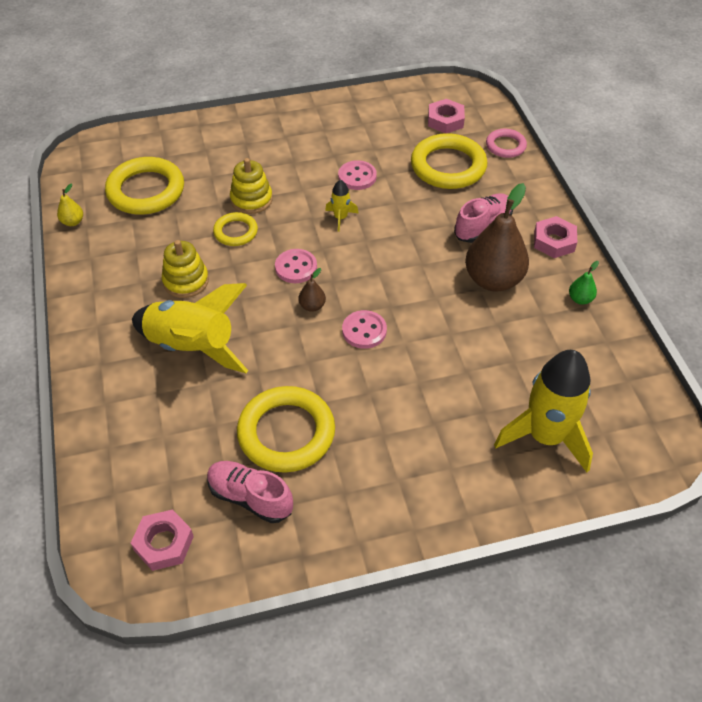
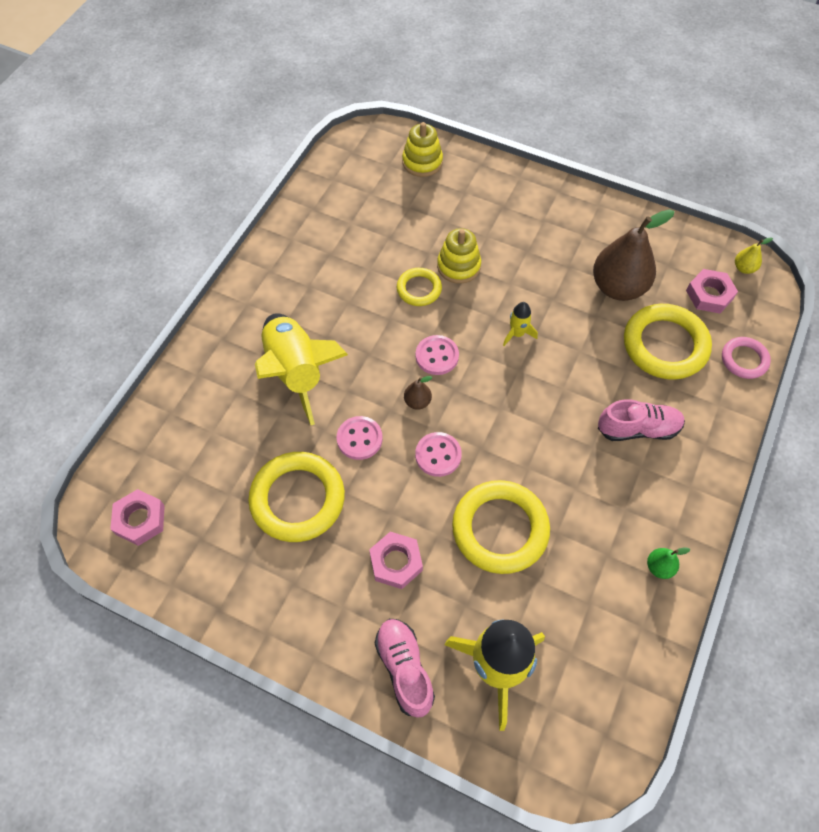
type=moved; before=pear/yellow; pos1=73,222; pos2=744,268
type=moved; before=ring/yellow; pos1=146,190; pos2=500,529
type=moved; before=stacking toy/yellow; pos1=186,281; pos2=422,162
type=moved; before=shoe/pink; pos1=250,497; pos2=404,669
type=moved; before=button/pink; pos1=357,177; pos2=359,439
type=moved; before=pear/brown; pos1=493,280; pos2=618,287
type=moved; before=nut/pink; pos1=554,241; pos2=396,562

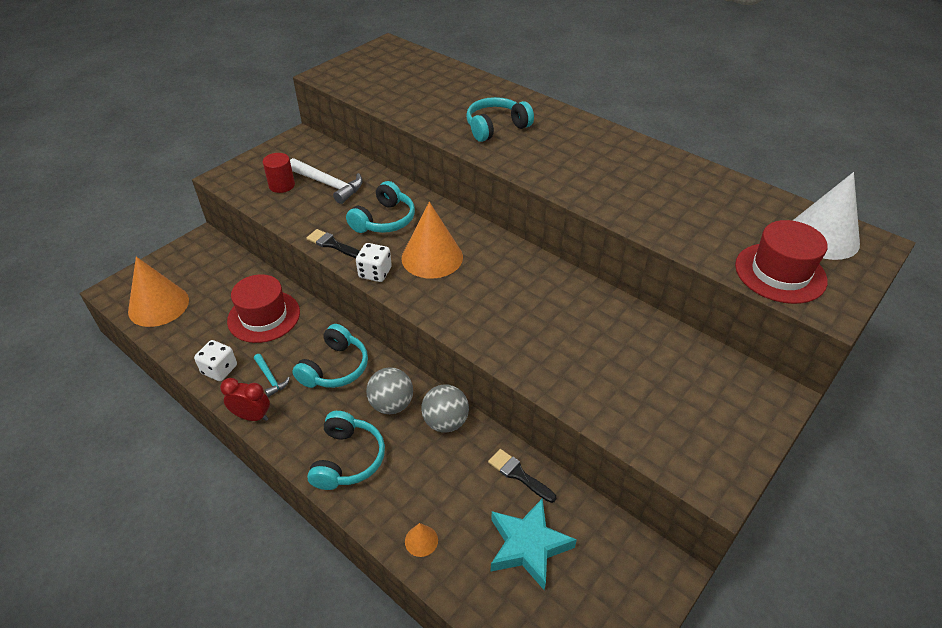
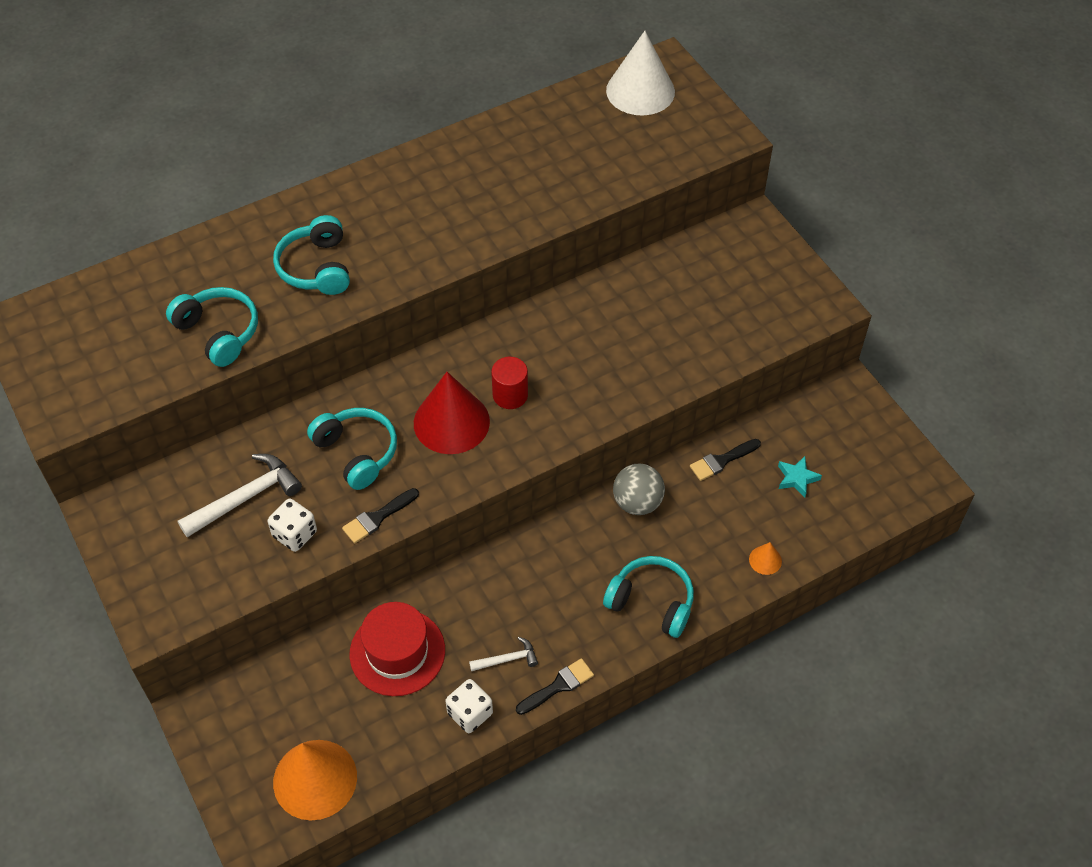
type=removed; before=ball/grey; pos1=391,404
type=removed; before=hat/red; pos1=780,273
type=moved; before=cylinder/red; pos1=282,185; pos2=510,395
type=moved; before=headphones/turquoise; pos1=335,368; pos2=219,332
type=moved; before=dice/white; pos1=375,273; pos2=295,534
type=replaced; before=clock/red; after=brush/black; pos1=252,416; pos2=558,686
type=recoloured; before=hammer/turquoise; after=hammer/white; pos1=270,378; pos2=507,659
type=recoloured; before=cone/orange; after=cone/red; pos1=432,257; pos2=451,422
type=resized; before=star/turquoise; pos1=528,546; pos2=797,478; scale=0.53

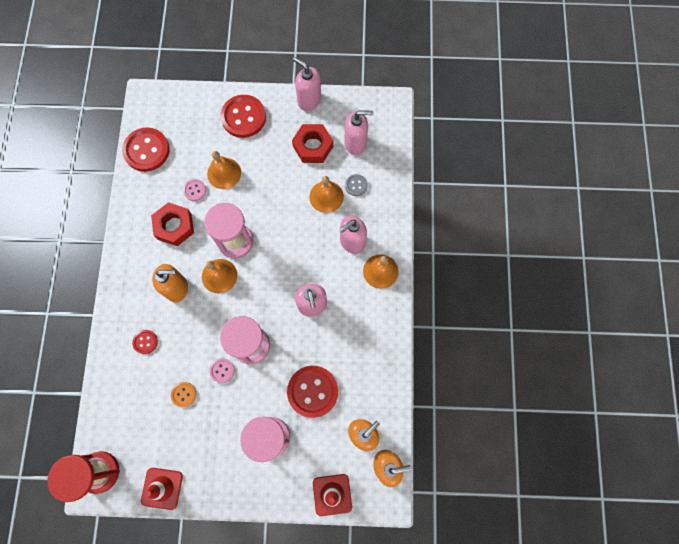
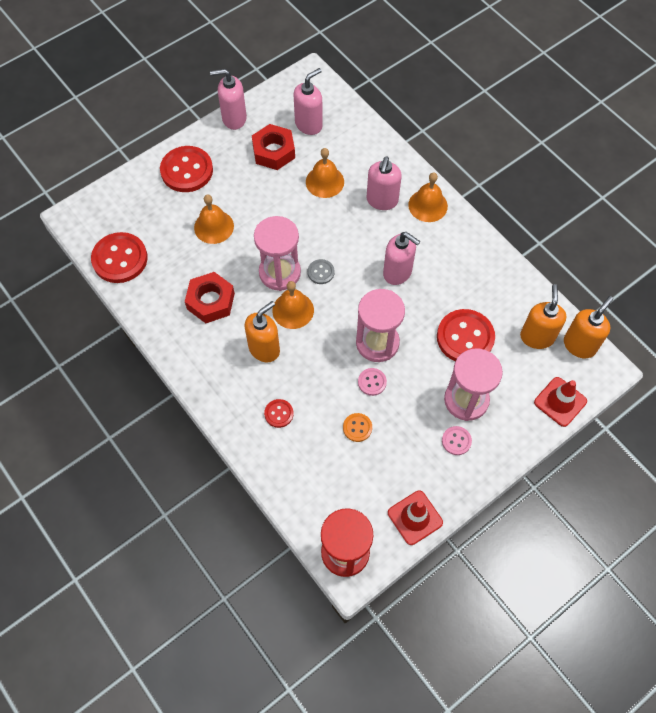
type=moved; before=button/pink; pos1=195,190; pos2=456,441
type=moved; before=button/grey; pos1=356,185; pos2=321,272

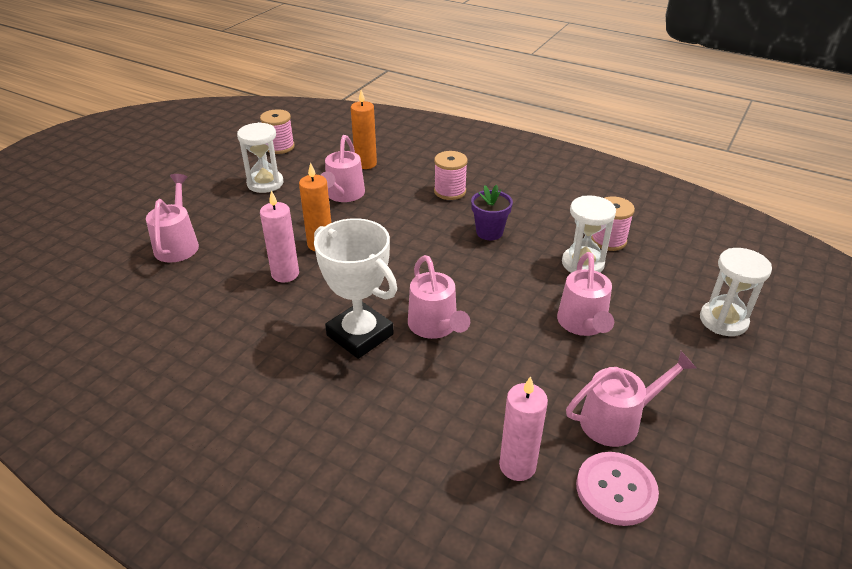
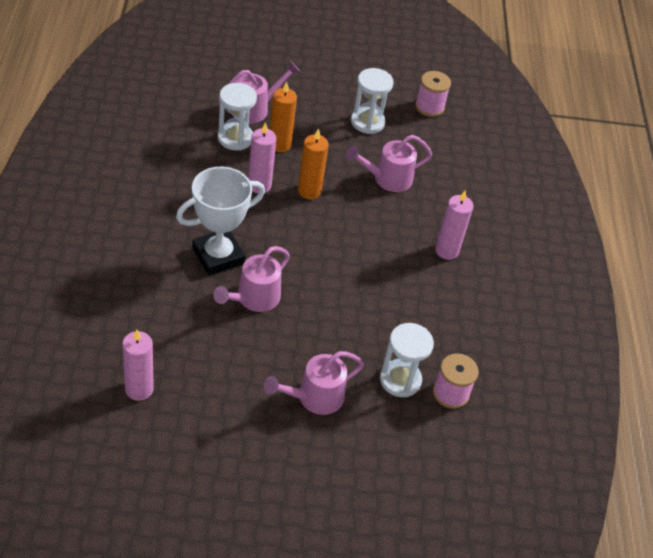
type=removed; before=flower pot/purple; pos1=489,232
type=removed; before=watering can/pink; pos1=618,420
type=removed; before=button/pink; pos1=616,490
type=moved; before=candle/orange; pos1=365,164; pos2=279,144
type=moved; before=hourglass/white; pos1=723,320; pos2=235,138
type=replaced; before=spool/pink; after=candle/pink; pos1=450,191; pos2=446,251
type=turned; before=trophy/white; pos1=360,335; pos2=218,256; turn=45

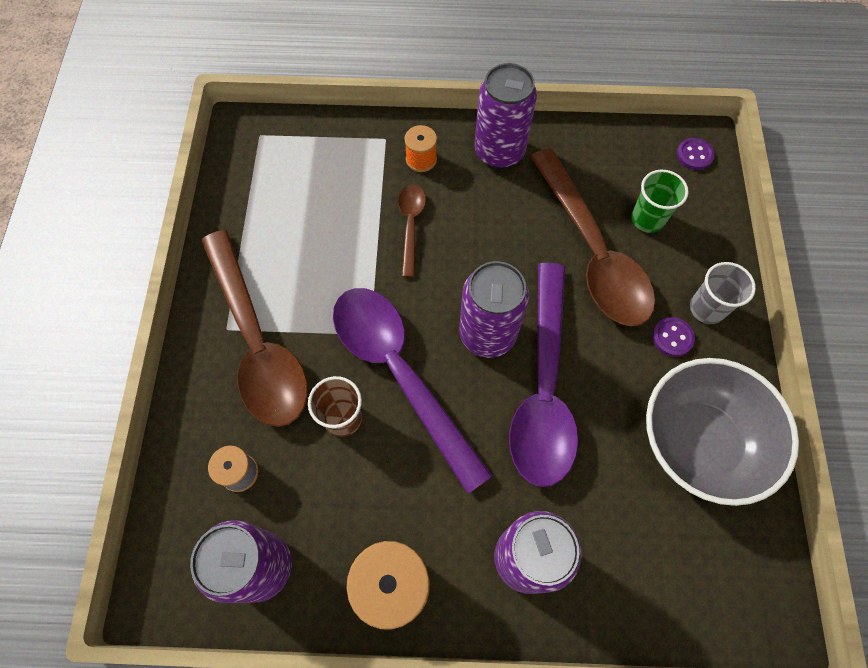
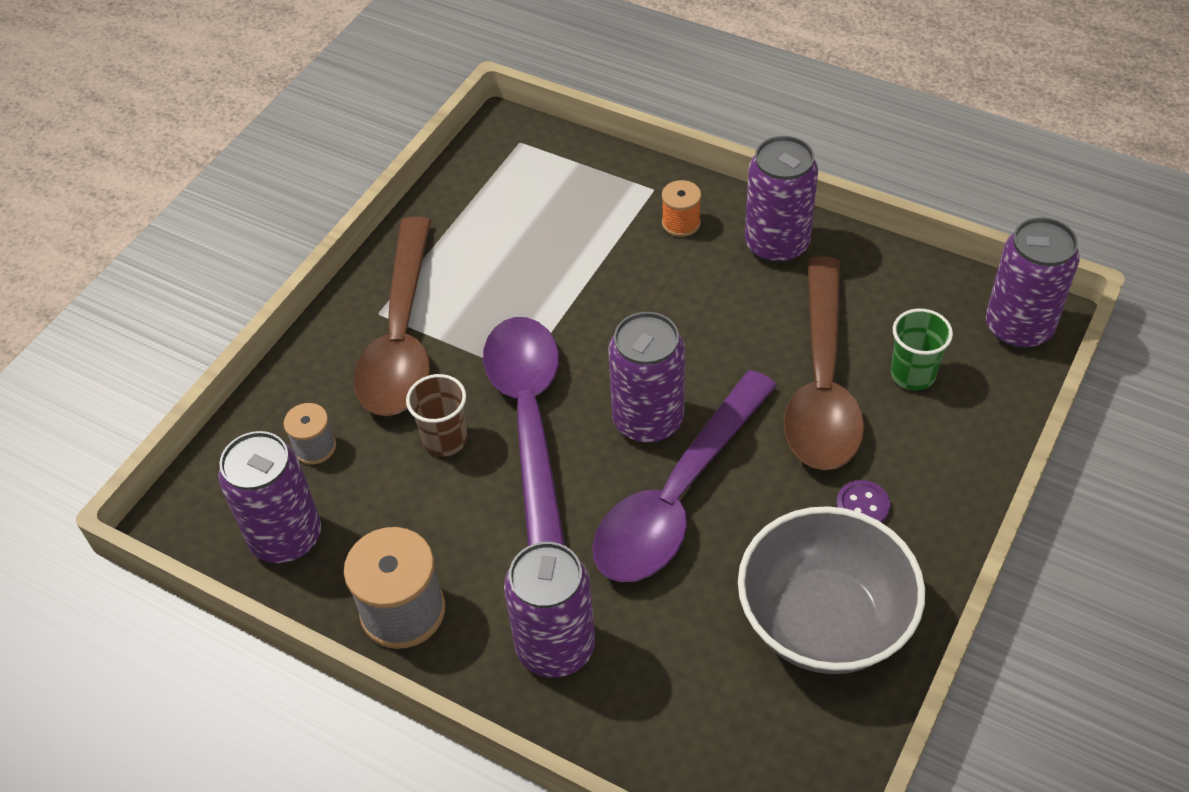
type=removed; before=spoon/brown; pos1=411,225
type=removed; before=cup/grey; pos1=707,308
type=replaced; before=button/purple; after=can/purple; pos1=694,155; pos2=1018,328

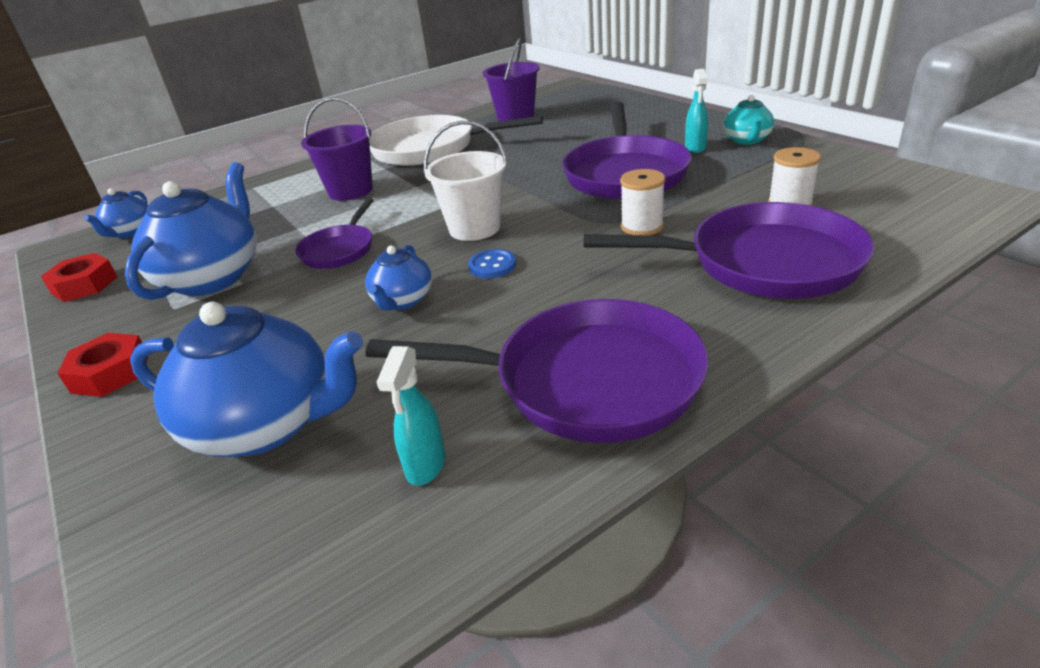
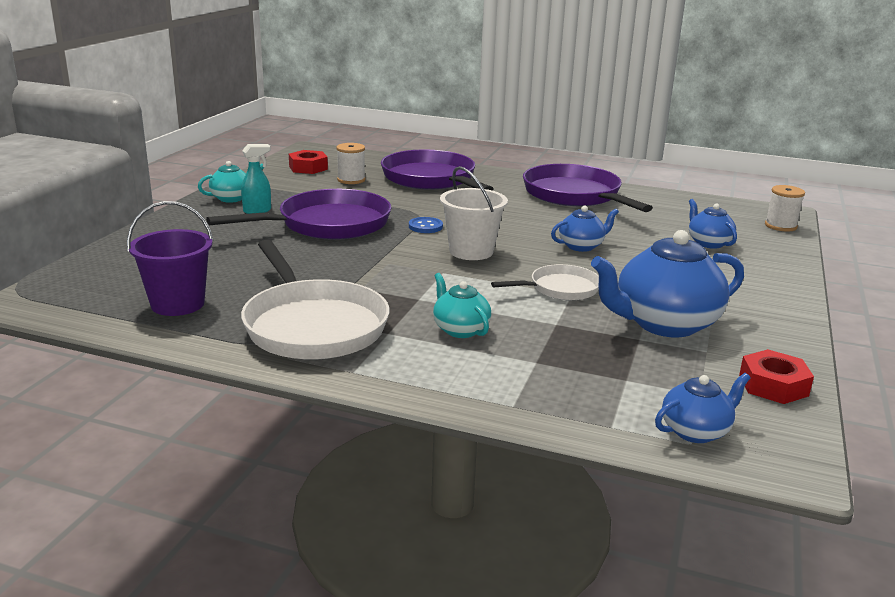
type=removed; before=spray bottle/turquoise; pos1=425,466
type=moved; before=nut/red; pos1=110,373; pos2=308,168
type=moved; before=button/blue; pos1=492,266; pos2=425,227
type=moved; before=spool/white; pos1=642,226; pos2=780,226
type=replaced; before=bucket/purple; after=teapot/turquoise; pos1=350,191; pos2=460,329
type=recoloured; before=pan/purple; after=pan/white; pos1=340,250; pos2=560,289
type=resized; before=teapot/blue; pos1=266,424; pos2=708,243; scale=0.53

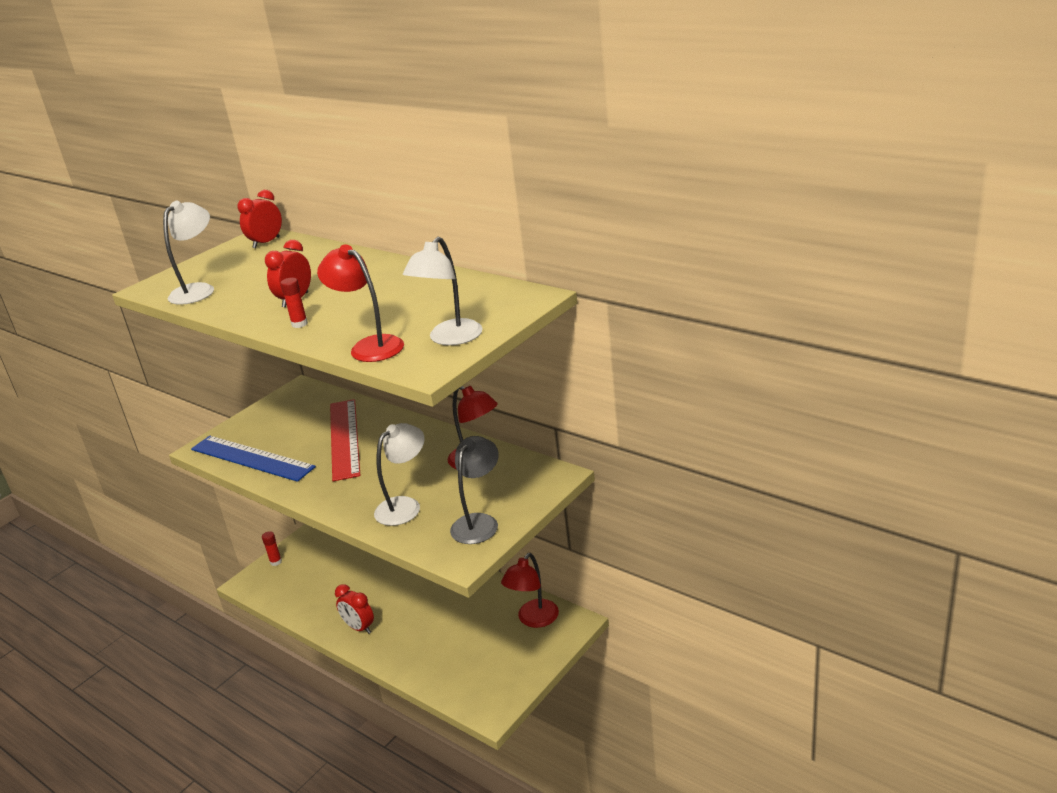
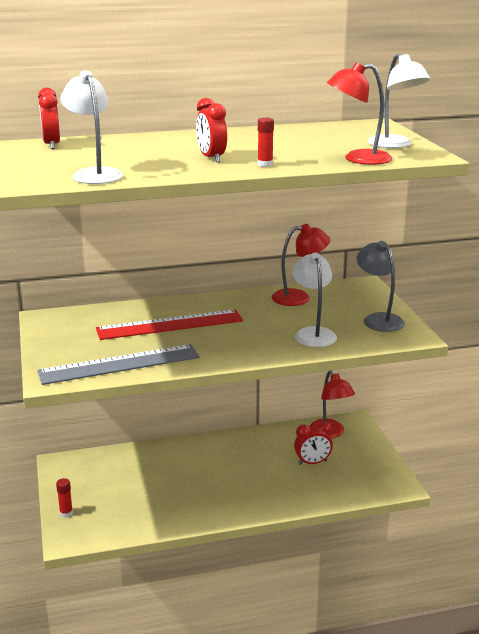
type=moved; before=clock/red; pos1=359,627; pos2=312,462
type=recoloured; before=ruler/blue; after=ruler/grey; pos1=251,458; pos2=119,364
type=turned; before=ruler/red; pos1=344,438; pos2=170,325; turn=-45

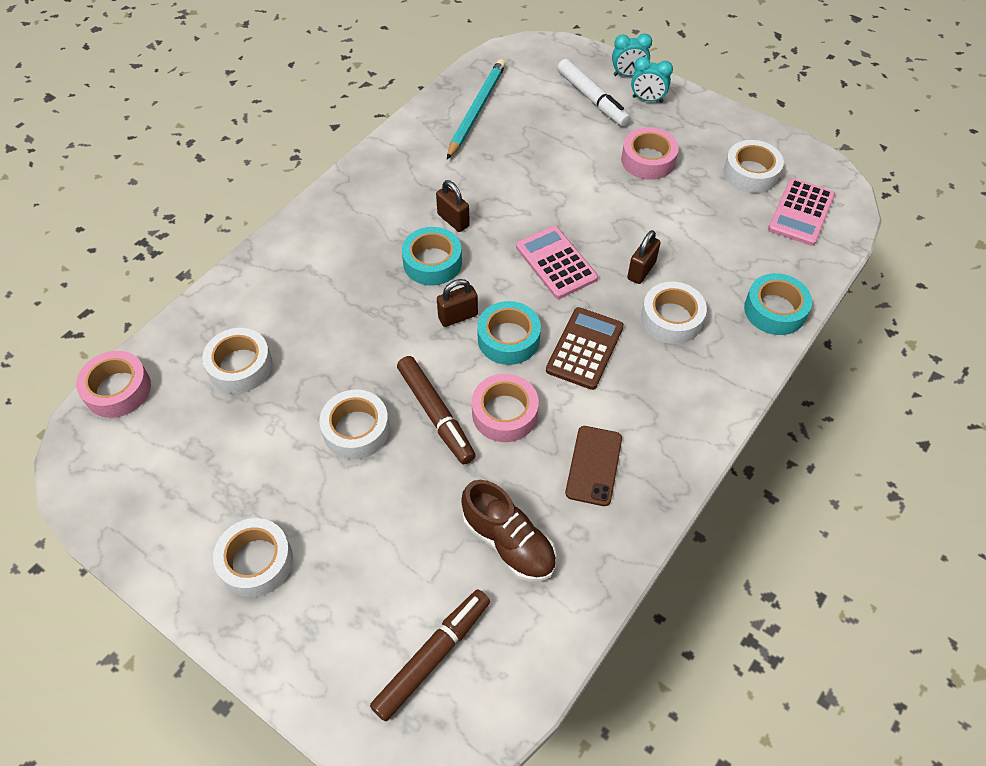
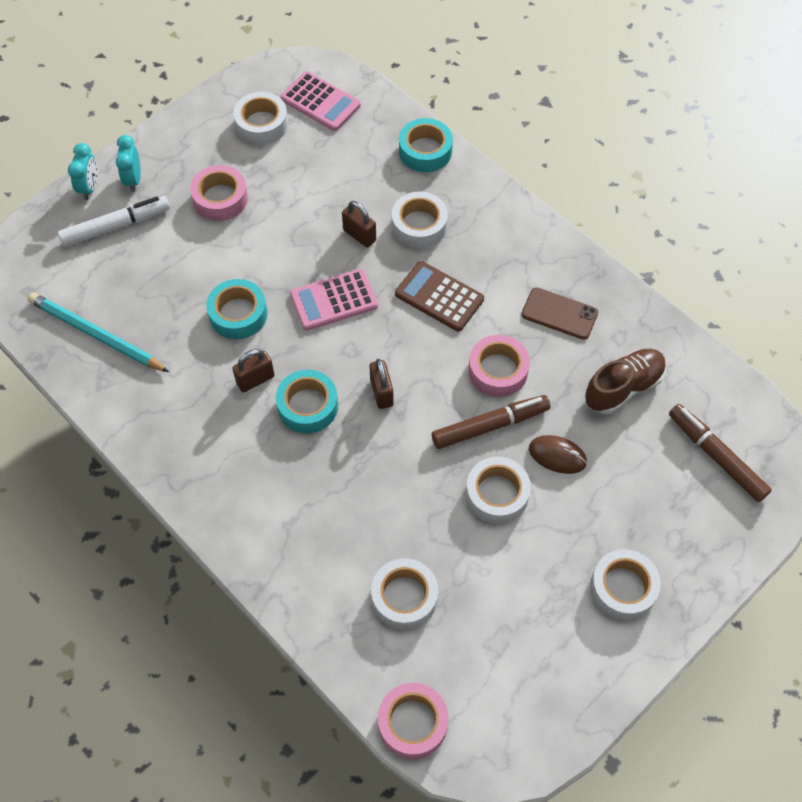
type=added; after=mouse/brown; pos2=557,455
type=moved; before=tape/turquoise; pos1=508,339; pos2=238,314
type=turned; before=clock/turquoise; pos1=647,99; pos2=133,179; turn=150

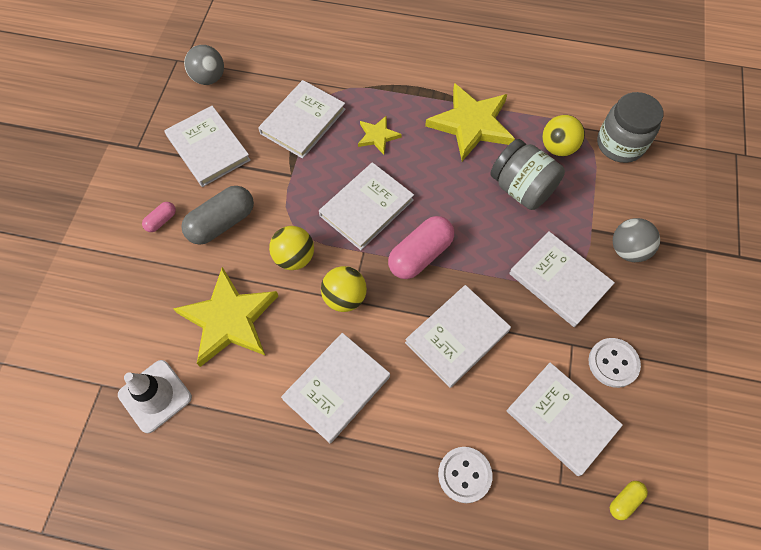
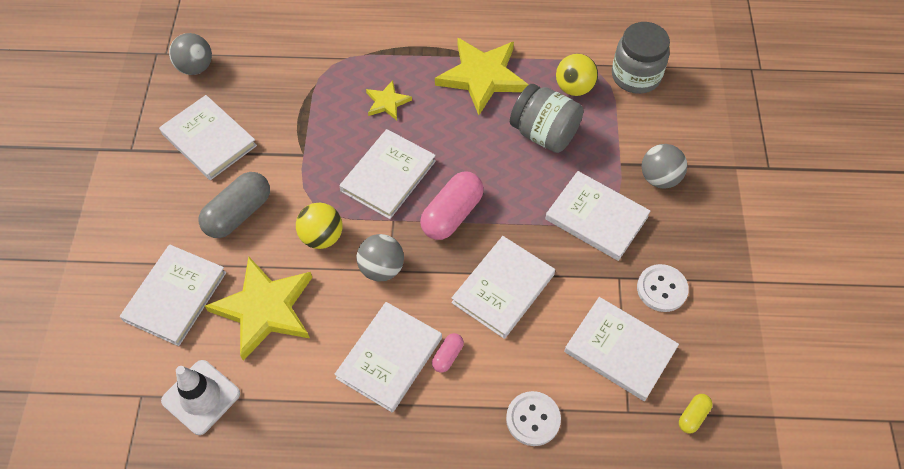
type=moved; before=capsule/pink; pos1=161,221; pos2=447,356
type=moved; before=book/white; pos1=303,121; pos2=175,296
type=recoloured; before=ball/yellow; after=ball/grey; pos1=344,297; pos2=381,268

